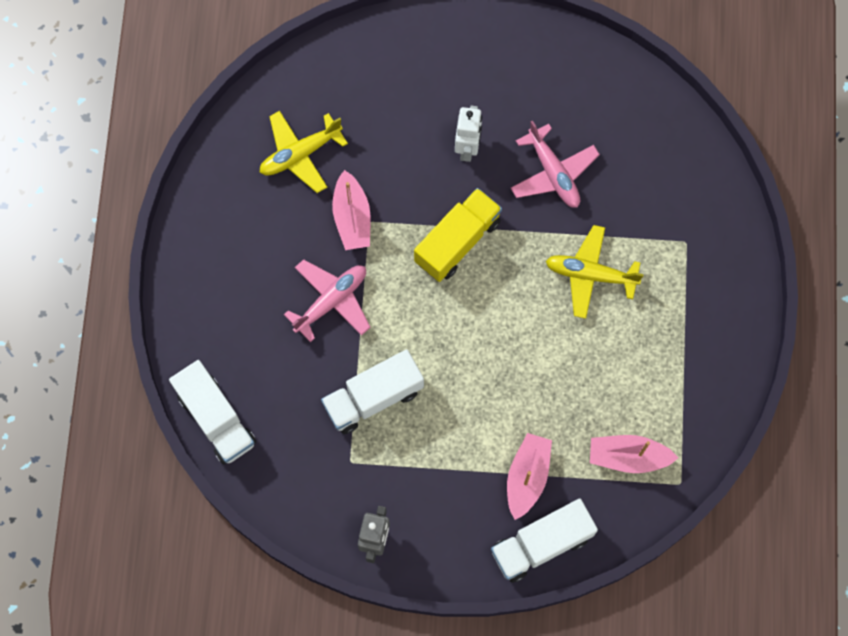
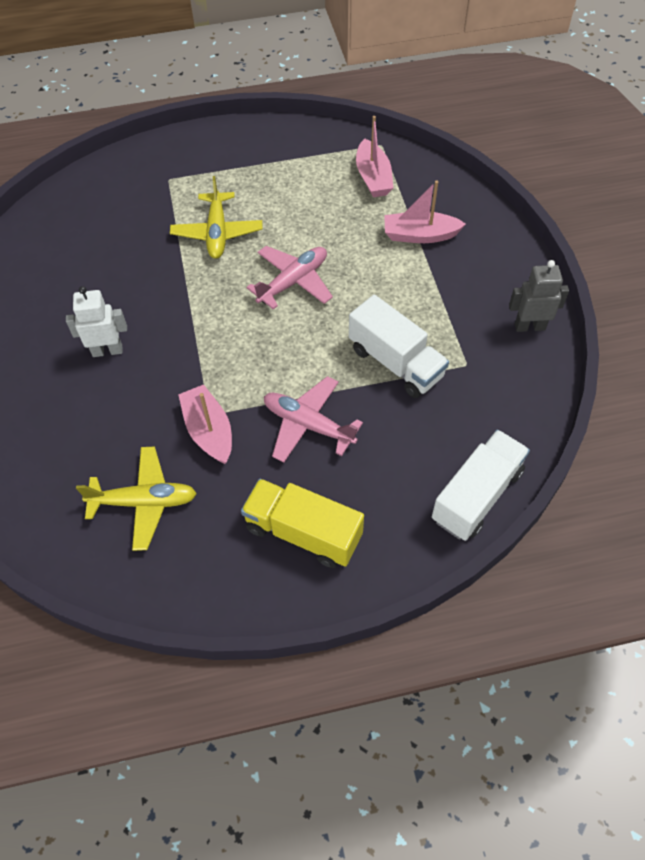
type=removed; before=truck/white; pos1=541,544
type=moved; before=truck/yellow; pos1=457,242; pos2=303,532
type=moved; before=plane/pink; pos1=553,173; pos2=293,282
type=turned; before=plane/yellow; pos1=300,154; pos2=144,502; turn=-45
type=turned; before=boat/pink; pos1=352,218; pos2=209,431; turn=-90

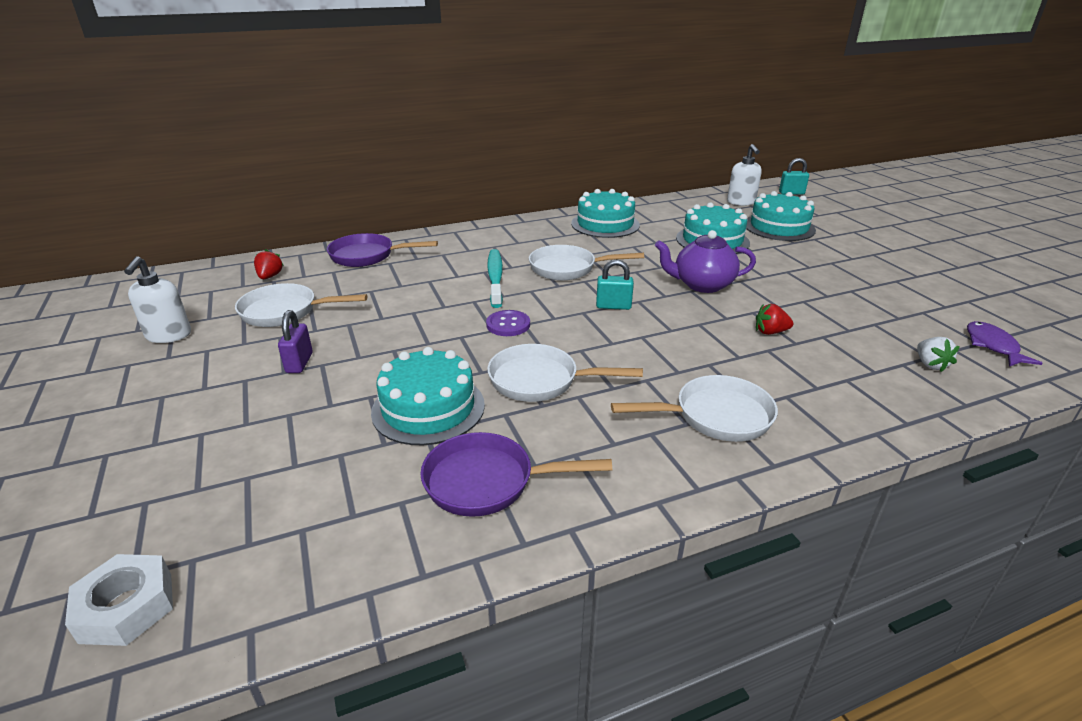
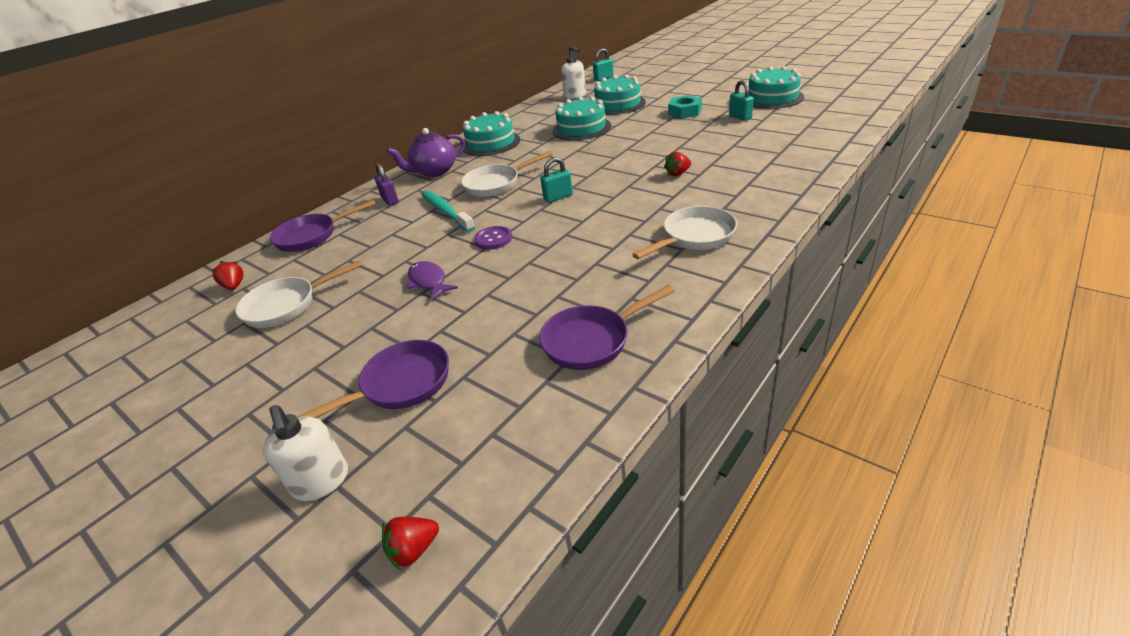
type=removed; before=pan/white; pos1=540,381
type=removed; before=strawberry/white; pos1=930,364
type=added; after=pan/purple; pos2=400,385
type=added; after=nut/turquoise; pos2=684,112
type=added; after=padlock/turquoise; pos2=740,117
type=moved; before=soap dispenser/white; pos1=168,335; pos2=321,482
type=moved; before=padlock/purple; pos1=299,363; pos2=390,200
type=moved; before=cake/turquoise; pos1=428,408; pos2=772,98
type=moved; before=teapot/purple; pos1=702,285; pos2=435,171
type=moved; before=fish/purple; pos1=993,346; pos2=429,281
type=replaced; before=nut/white; after=strawberry/red; pos1=126,607; pos2=414,550

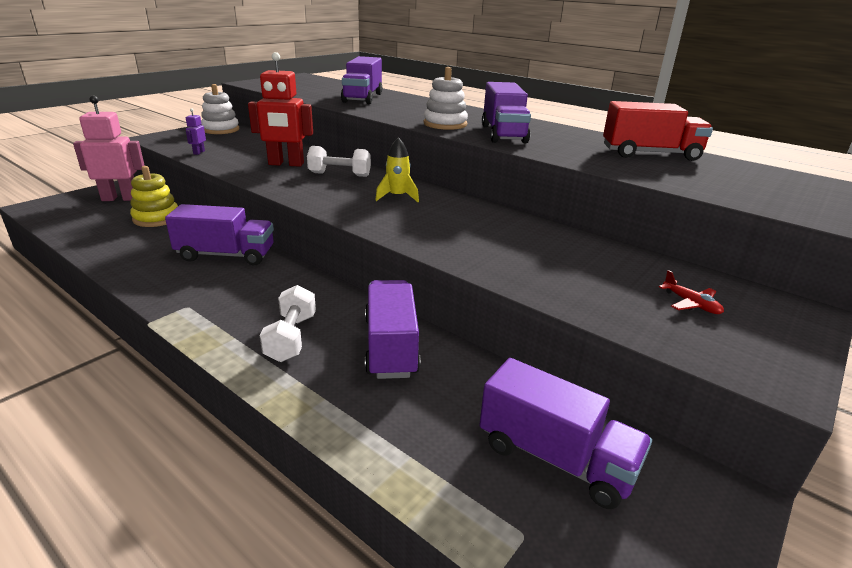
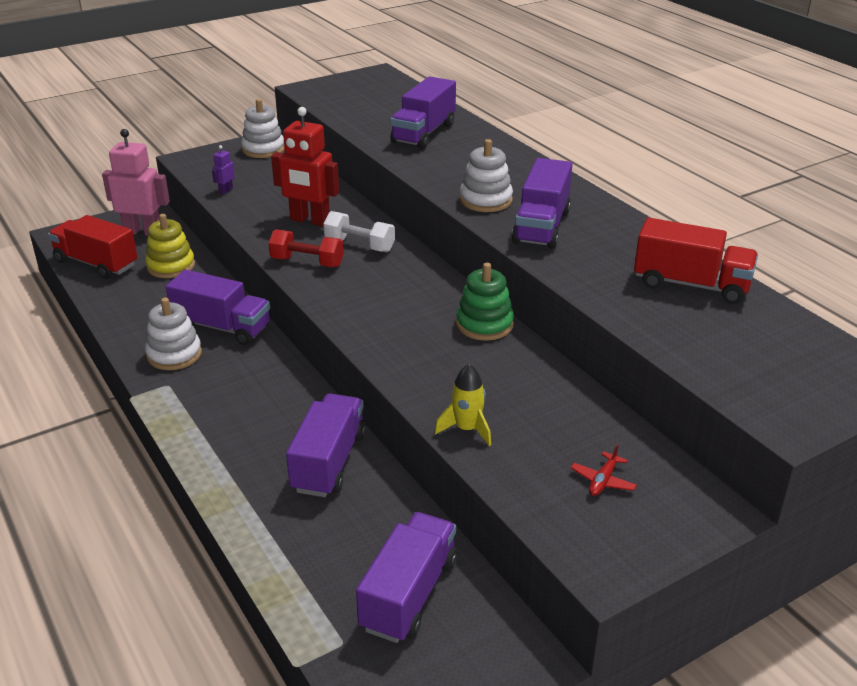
type=removed; before=dumbbell/white; pos1=291,338
type=added; after=truck/red; pos2=96,263
type=added; after=stacking toy/white; pos2=174,354
type=added; after=dumbbell/red; pos2=307,262
type=added; after=stacking toy/green; pos2=484,324
type=moved; before=rocket/yellow; pos1=397,197; pos2=467,429
type=turned; before=truck/purple; pos1=555,457; pos2=409,594; turn=-120
type=turned; before=plane/red; pos1=690,304; pos2=603,480; turn=45

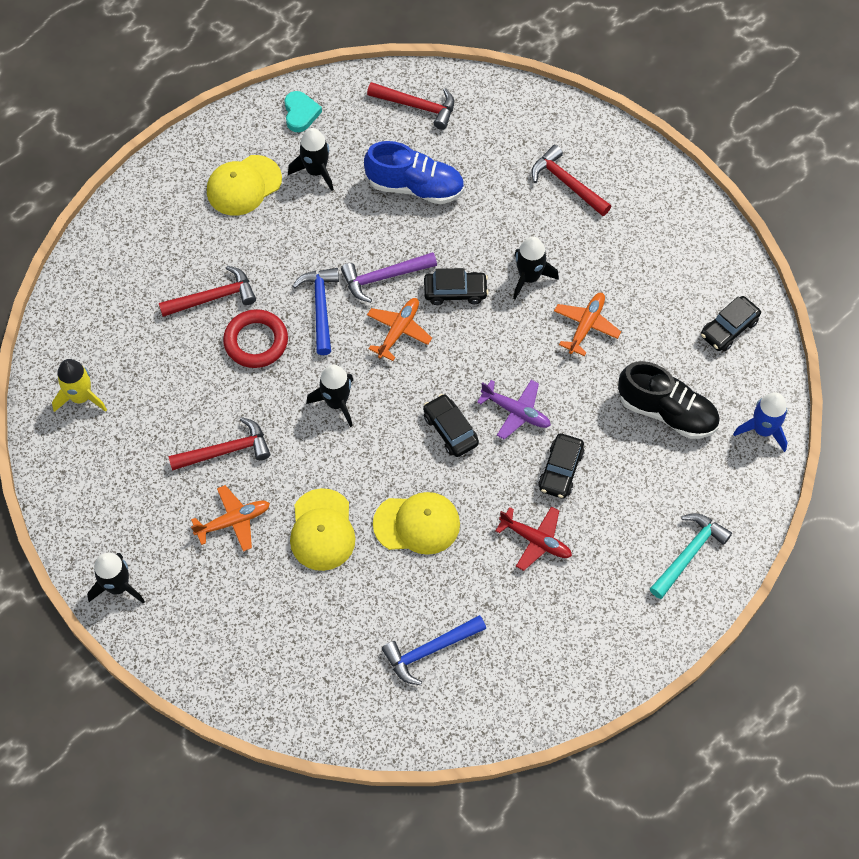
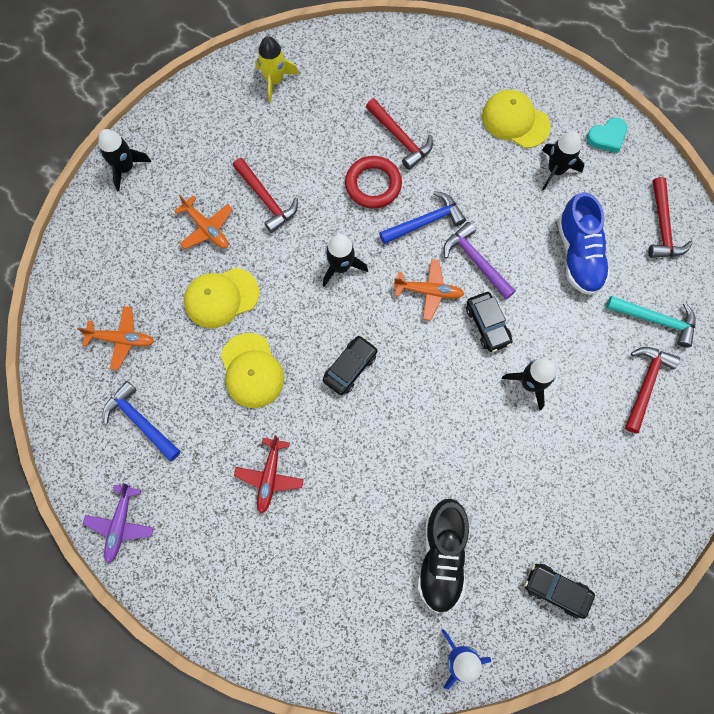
type=removed; before=car/black; pos1=560,470
type=moved; before=plane/purple; pos1=516,412; pos2=121,524
type=moved; before=plane/orange; pos1=586,326; pos2=121,339
type=moved; before=hammer/turquoise; pos1=689,553; pos2=656,320

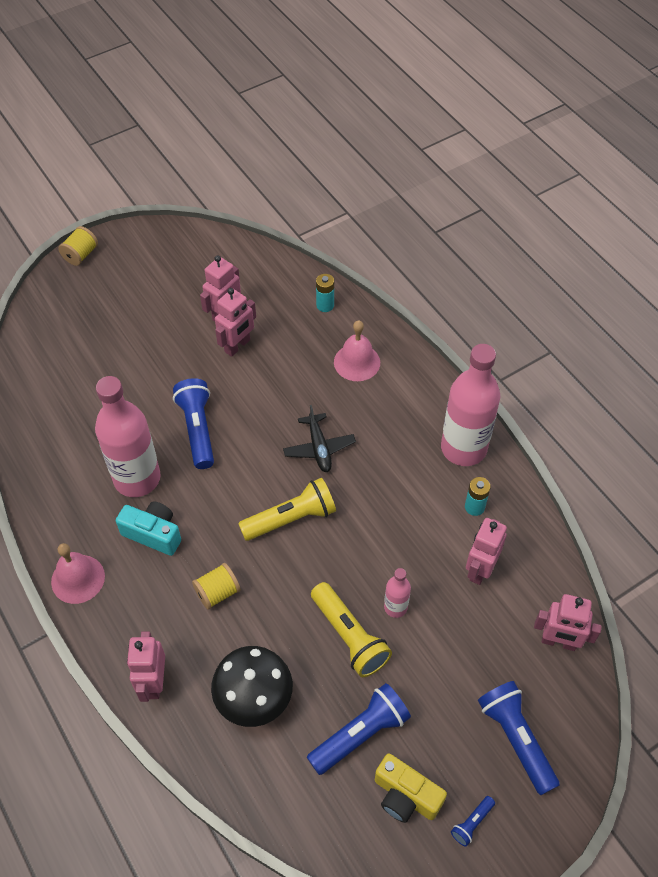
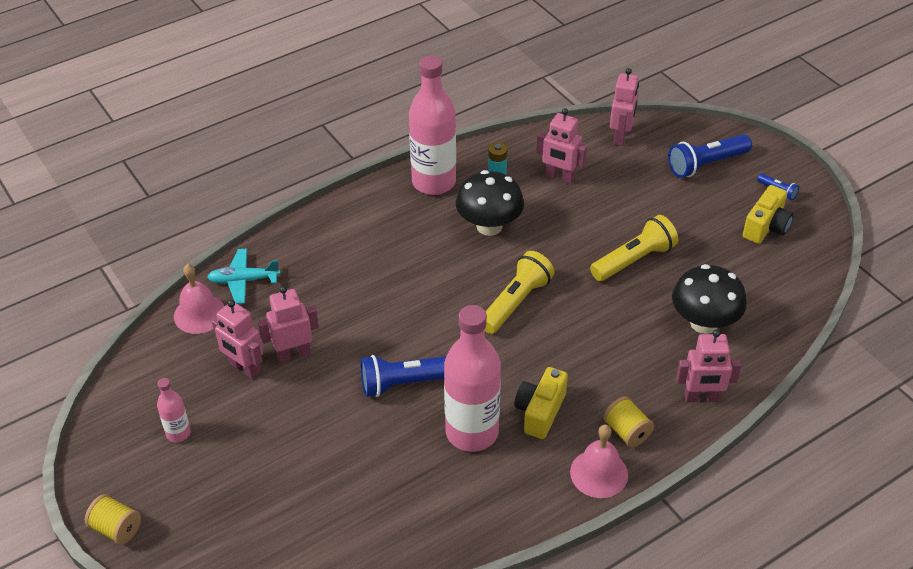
type=removed; before=plane/black; pos1=319,448
type=removed; before=flashlight/blue; pos1=360,734
type=added; after=mushroom/black; pos2=489,226
type=moved; before=spool/yellow; pos1=217,592; pos2=627,431
type=moved; before=bell/pink; pos1=357,362; pos2=199,314
type=moved; before=bottle/pink; pos1=395,607; pos2=178,433
type=replaced; before=battery/turquoise; after=plane/turquoise; pos1=325,305; pos2=244,280
type=recoloured; before=camera/turquoise; after=camera/yellow; pos1=153,534; pos2=540,412
type=turned; before=robot/pink; pos1=237,346; pos2=293,354; turn=-60
type=turned; before=flashlight/yellow; pos1=291,519; pos2=516,302; turn=60

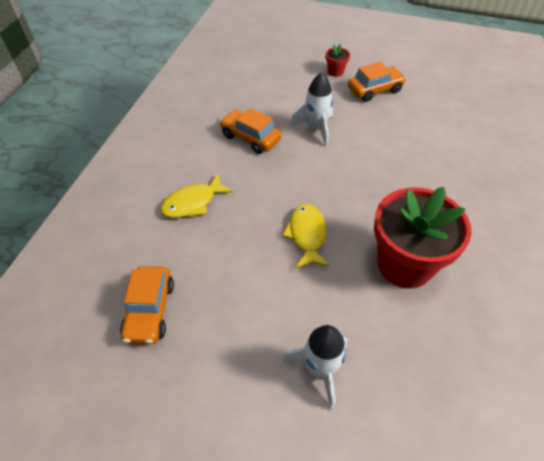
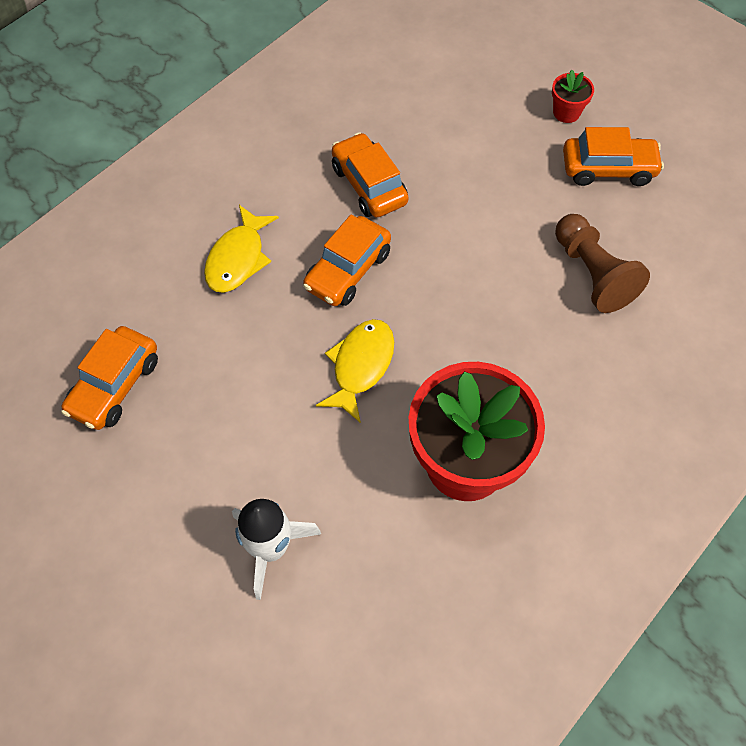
type=removed; before=rocket/white; pos1=316,129
type=added; after=car/orange; pos2=348,270
type=added; after=pawn/brown; pos2=592,274
type=turned; before=fish/yellow; pos1=193,203; pos2=238,258; turn=-60

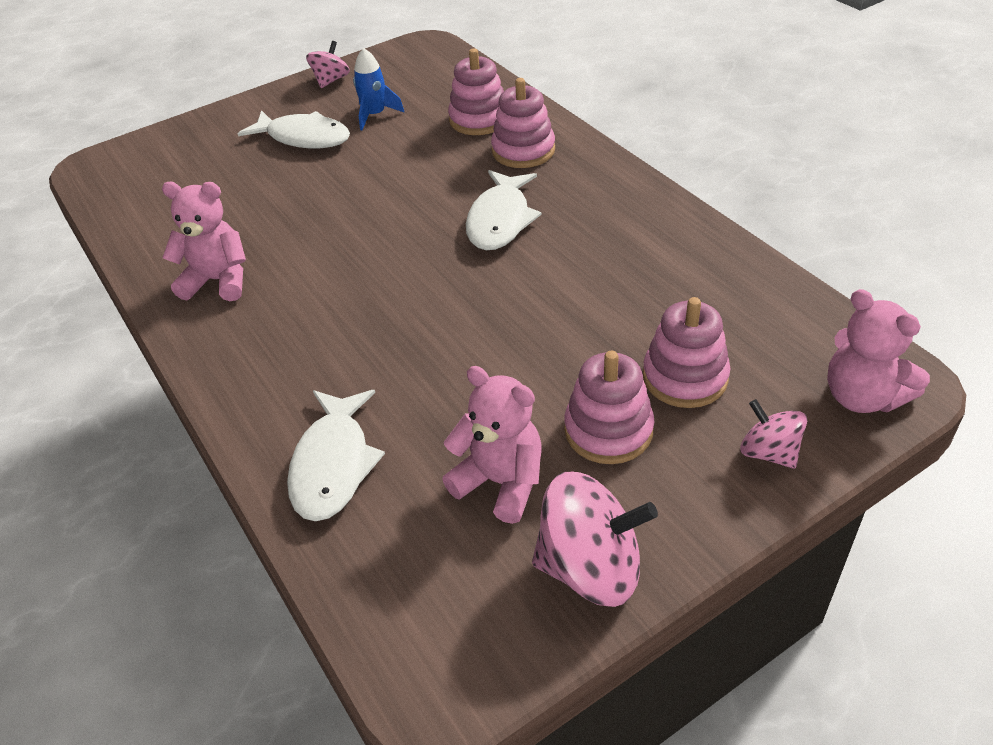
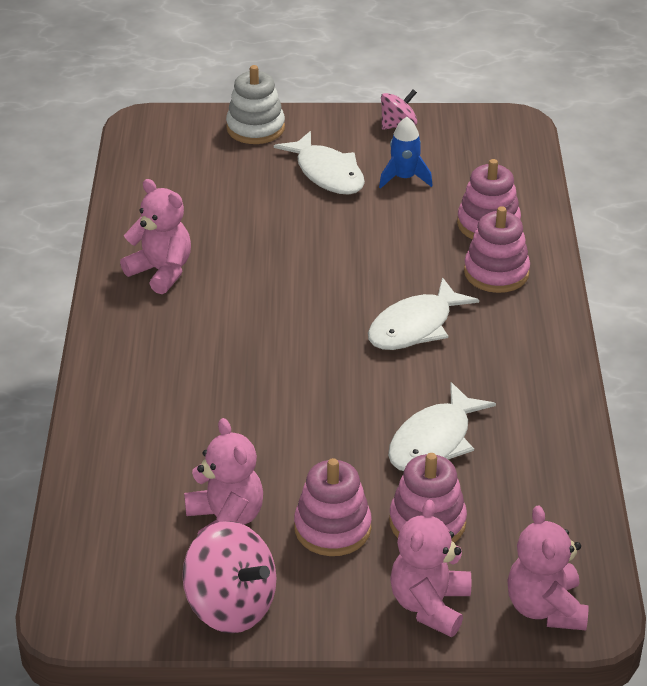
type=added; after=stacking toy/white; pos2=255,128
type=moved; before=fish/white; pos1=333,465; pos2=434,441
type=replaced; before=spinning top/pink; after=teddy bear/pink; pos1=769,452; pos2=429,605

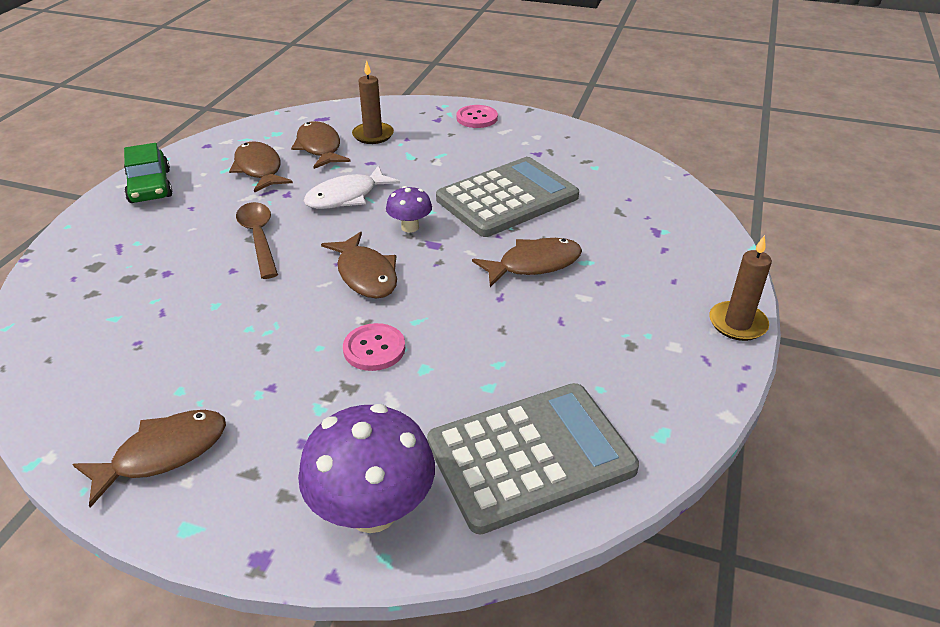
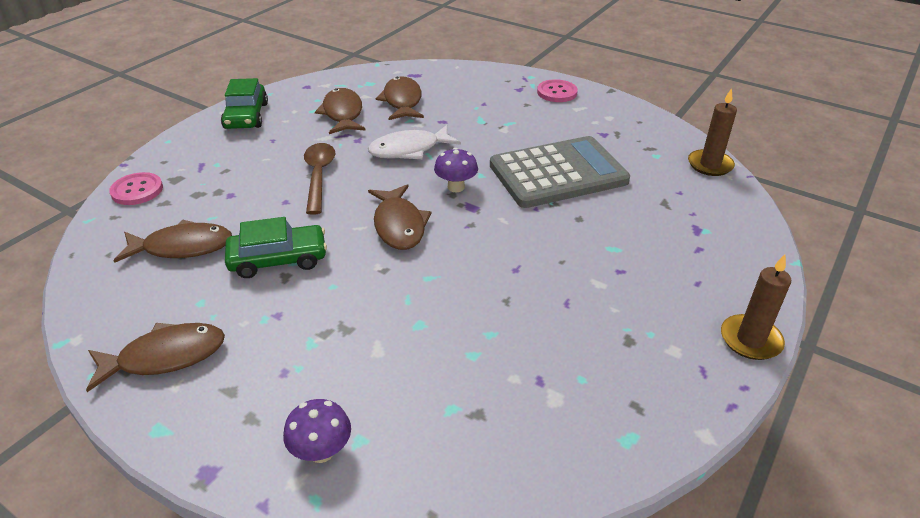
type=removed; before=calculator/grey; pos1=530,456
type=added; after=car/green; pos2=278,259
type=moved; before=button/pink; pos1=374,349; pos2=137,190
type=moved; before=candle/brown; pos1=373,135; pos2=710,165
type=moved; before=fish/brown; pos1=534,264; pos2=182,247
type=resized; before=mushroom/purple; pos1=373,511; pos2=321,451; scale=0.53

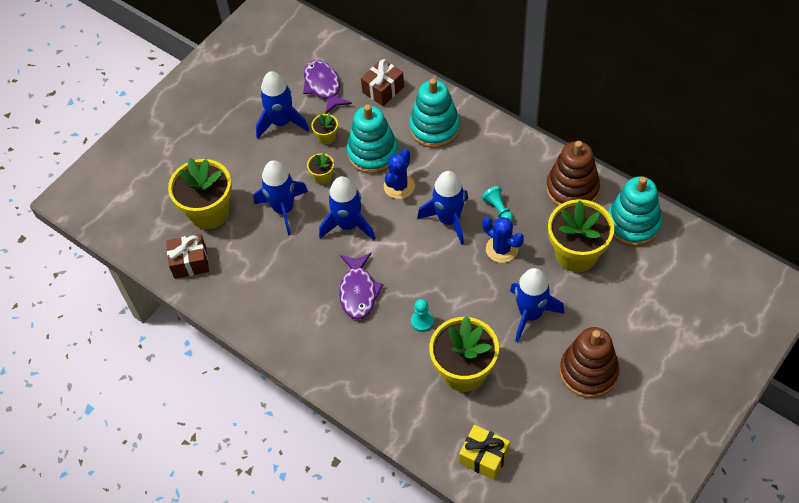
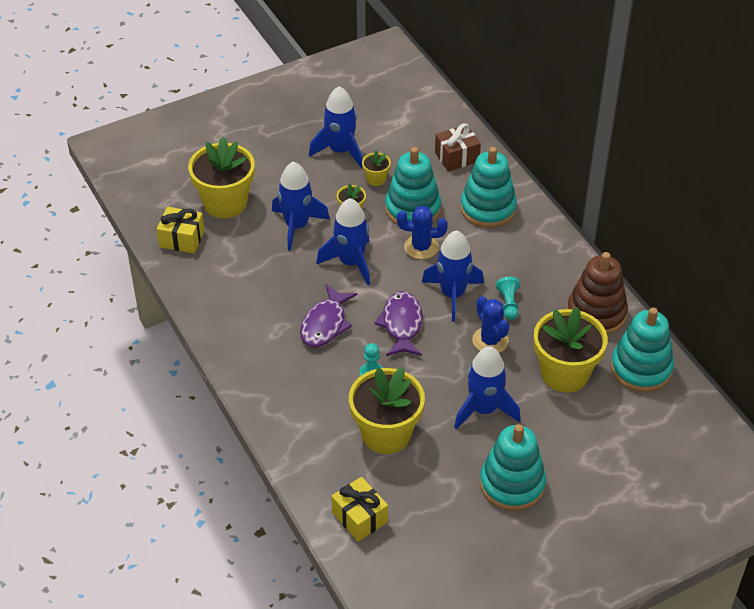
type=moved; before=fish/purple; pos1=323,86; pos2=402,324
type=recoloured; before=gift/brown; after=gift/yellow; pos1=190,262; pos2=182,239
type=recoloured; before=stacking toy/brown; after=stacking toy/turquoise; pos1=588,372; pos2=512,484
type=turned; before=cactus/blue; pos1=399,186; pos2=421,247; turn=45

